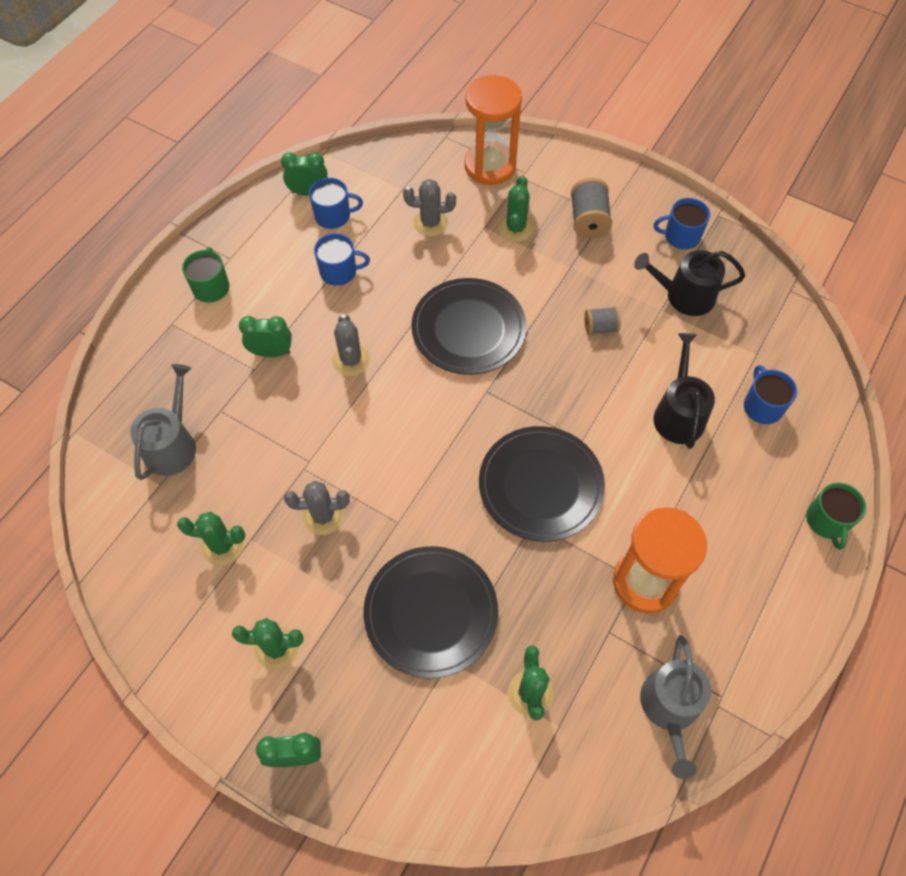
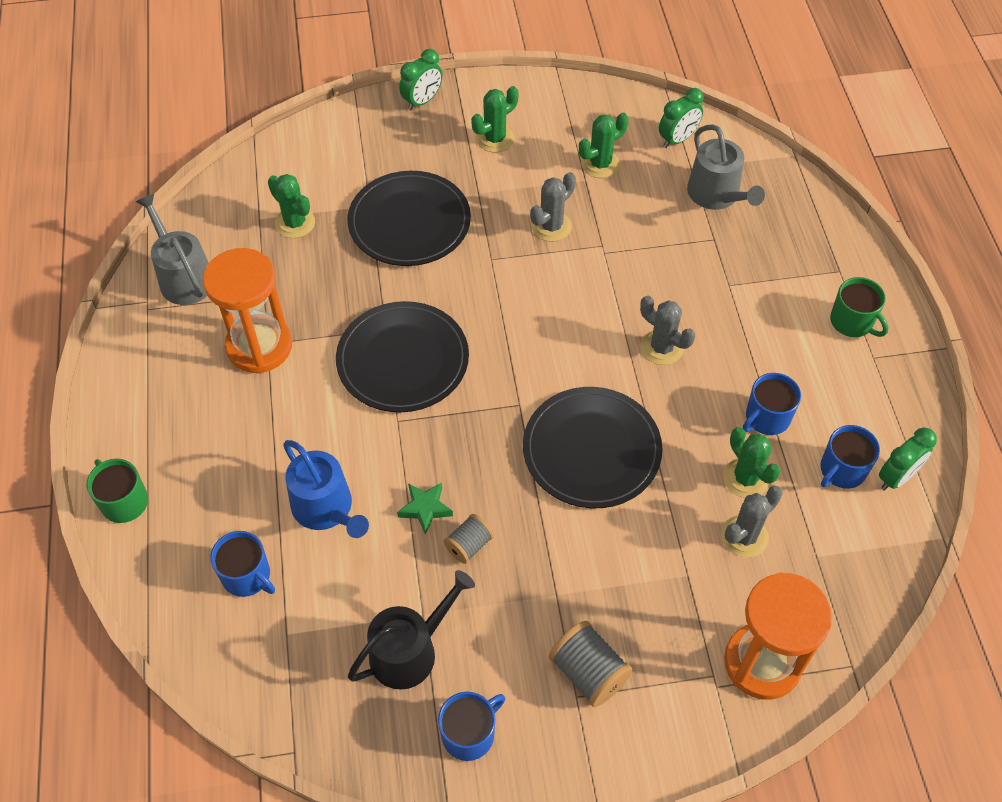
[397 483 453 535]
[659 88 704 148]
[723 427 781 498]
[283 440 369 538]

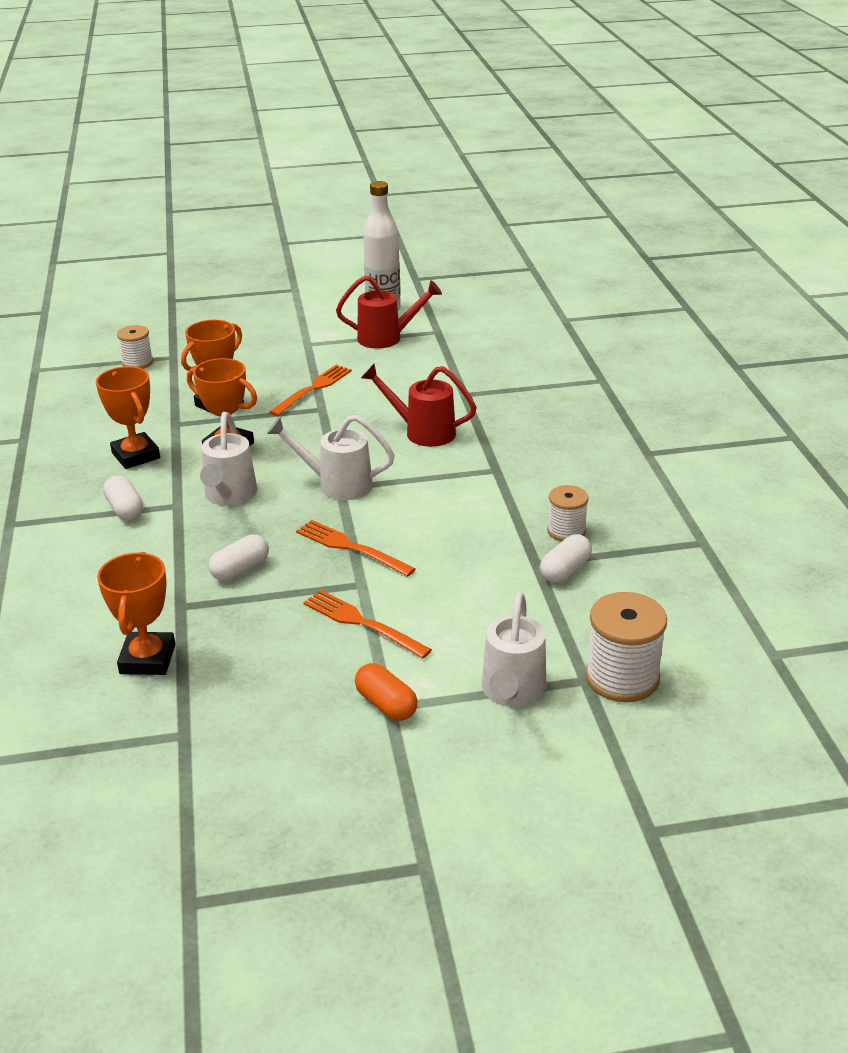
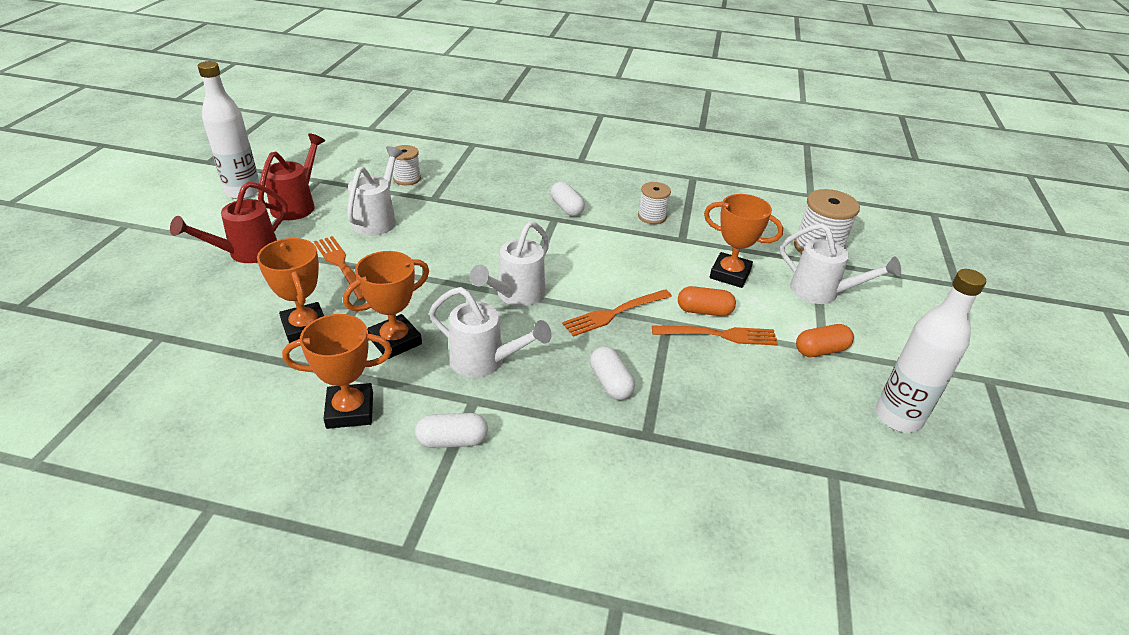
[347 146 403 236]
[678 286 736 316]
[876 269 986 433]
[704 194 783 288]
[393 145 421 185]
[170 181 288 263]
[550 182 585 216]
[652 326 778 345]

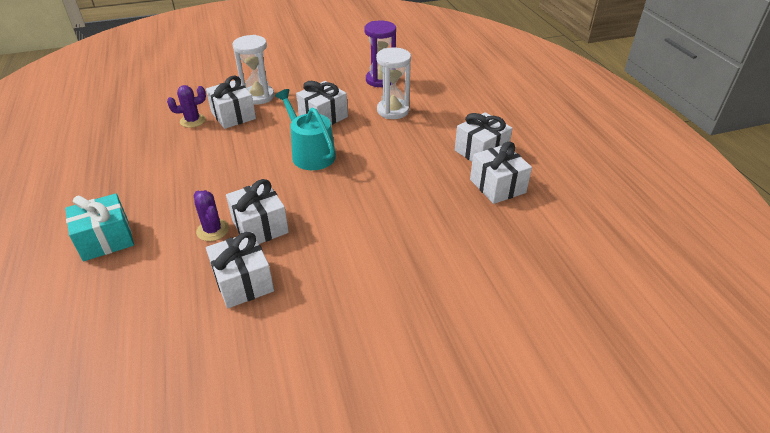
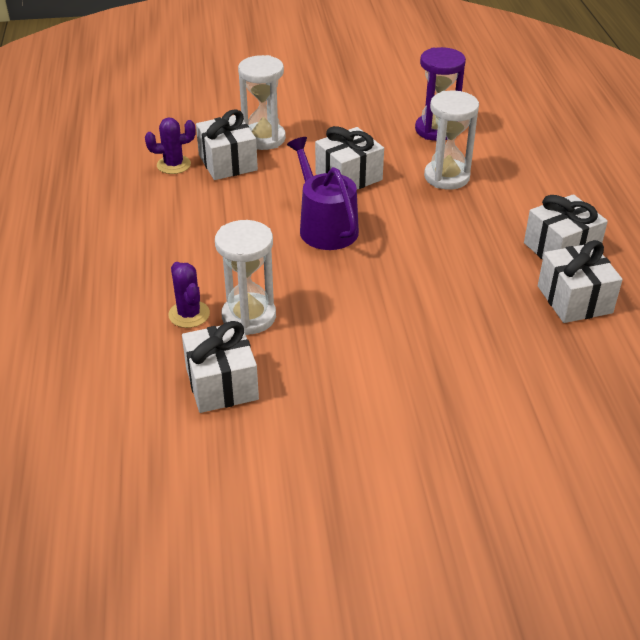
[65 193 134 261] (first image)
[215 220 276 335]
[287 137 359 250]

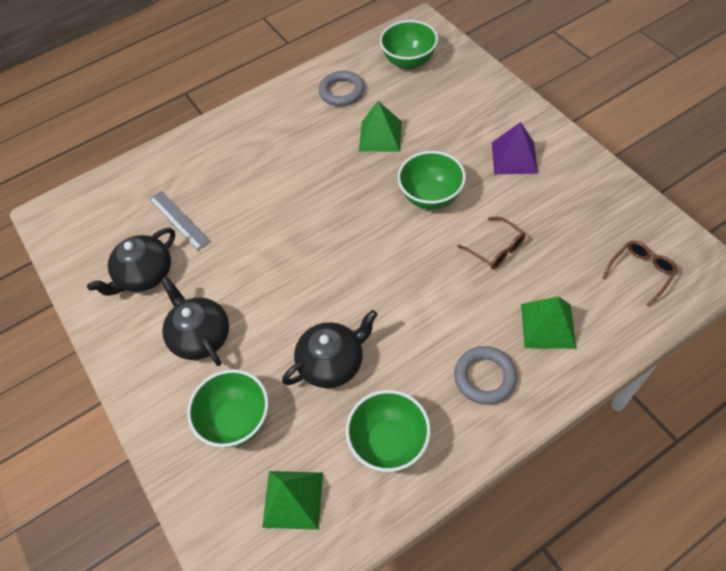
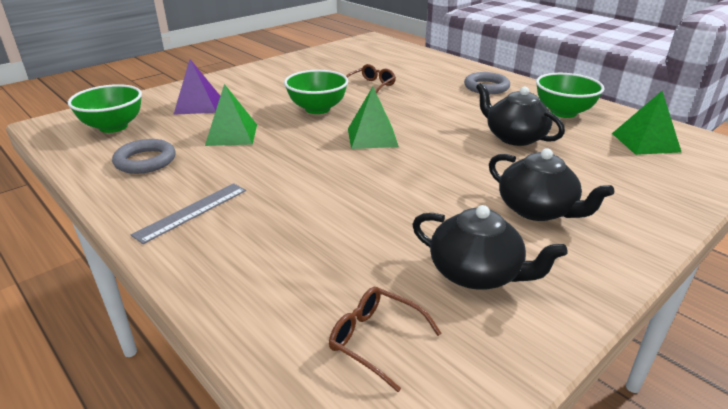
[187 369 269 447] (first image)
[131 183 246 244]
[173 59 220 115]
[348 87 399 149]
[329 287 441 392]
[489 148 614 221]

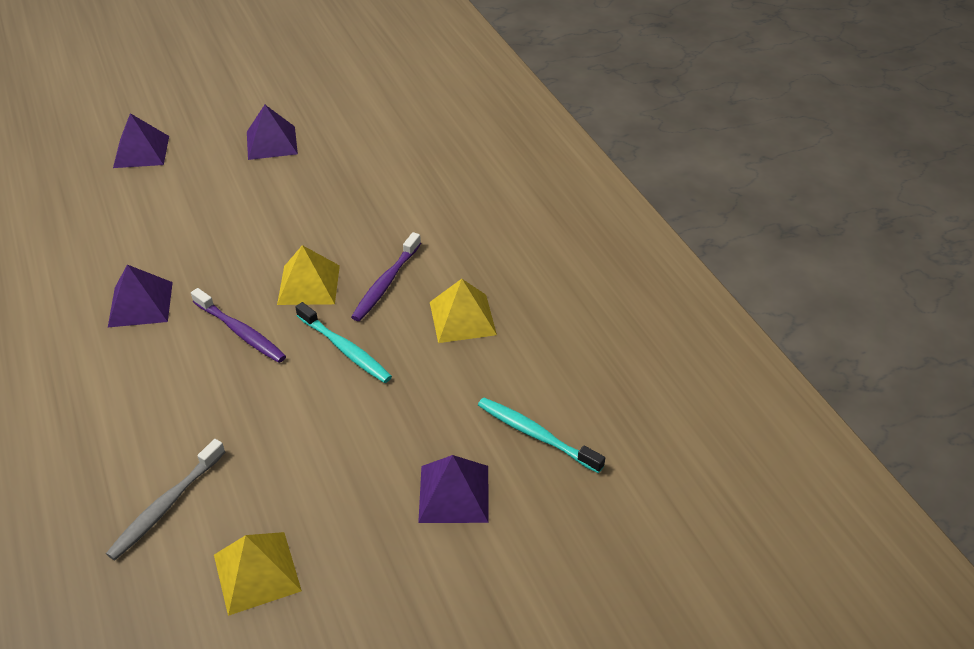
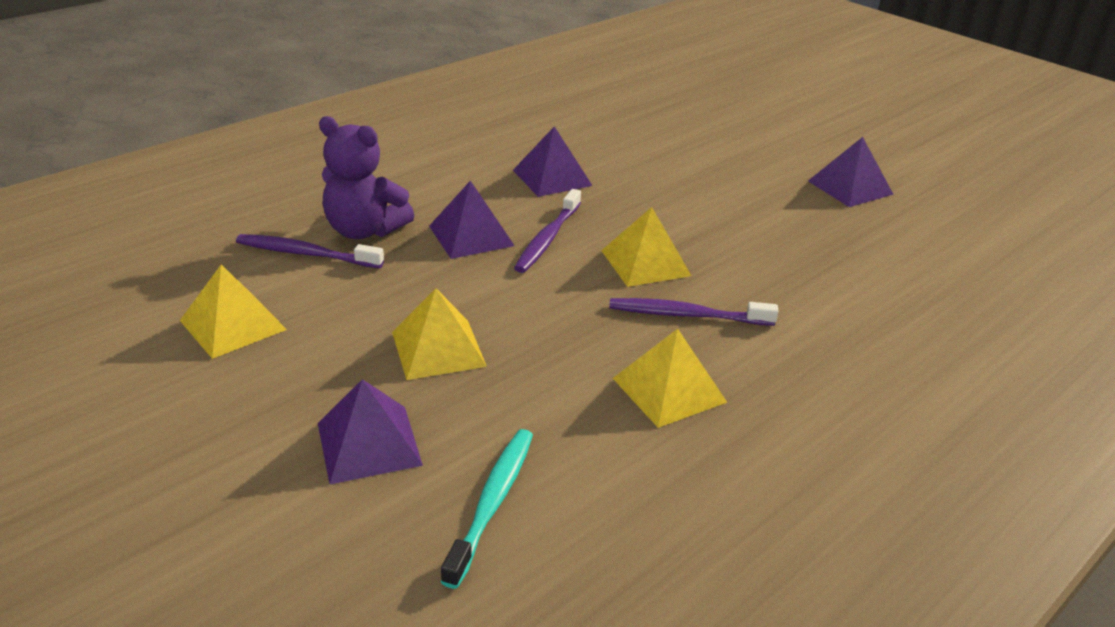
[295 302 392 383] (first image)
[319 116 414 239]
[392 288 487 380]
[429 180 515 259]
[236 234 384 268]

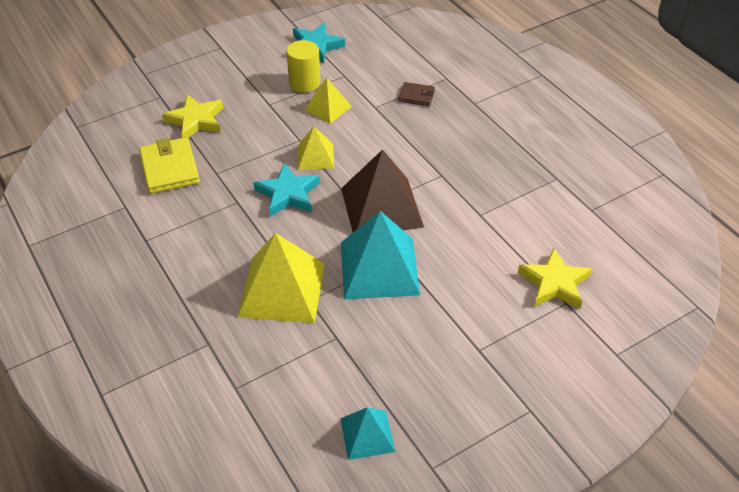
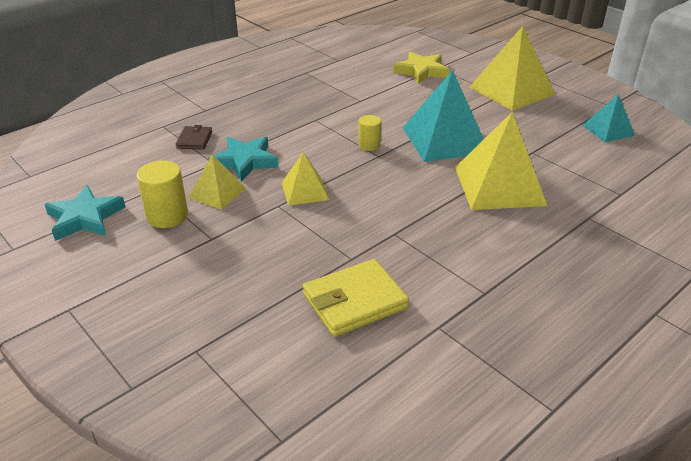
[162 94 223 138] (first image)
[470 26 555 111]
[208 136 279 182]
[358 115 381 151]

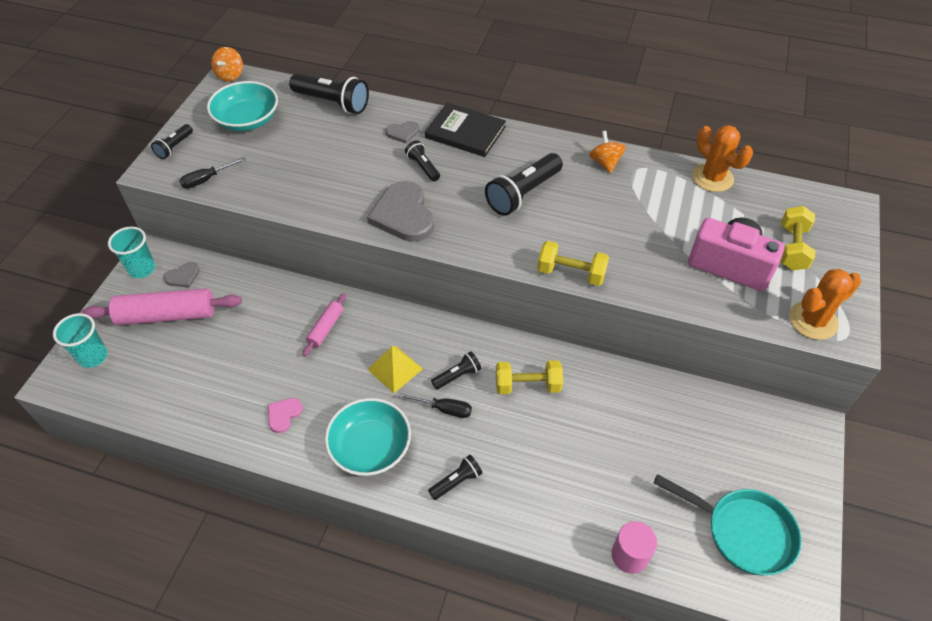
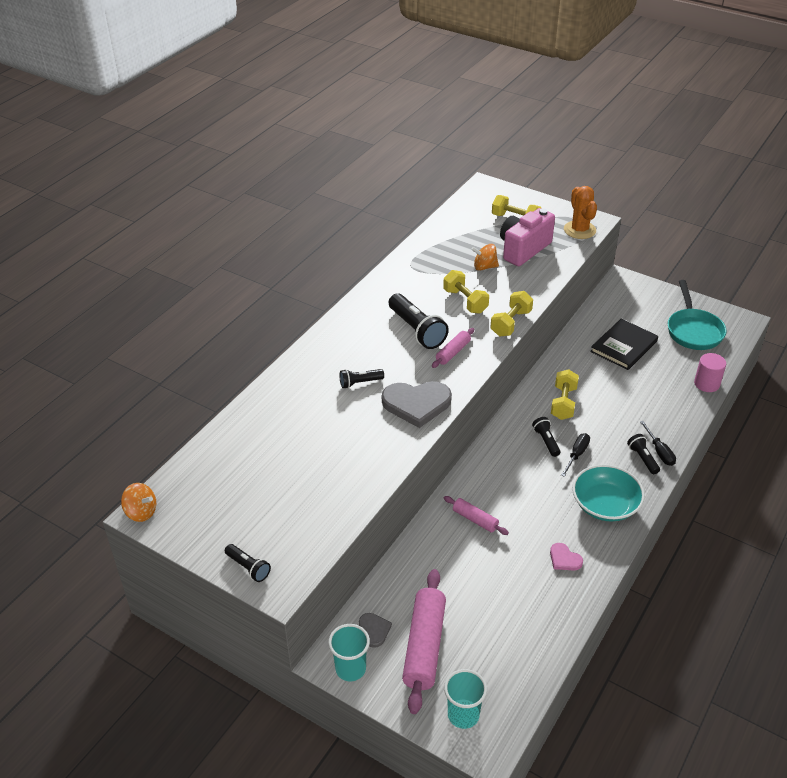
[207 81 278 131] (first image)
[289 73 369 114] (first image)
[367 346 423 393] (first image)
[385 121 419 144] (first image)
[692 125 753 192] (first image)
[432 328 474 368]
[443 270 489 314]
[640 421 676 466]
[590 319 658 370]
[471 244 499 271]
[668 280 726 350]

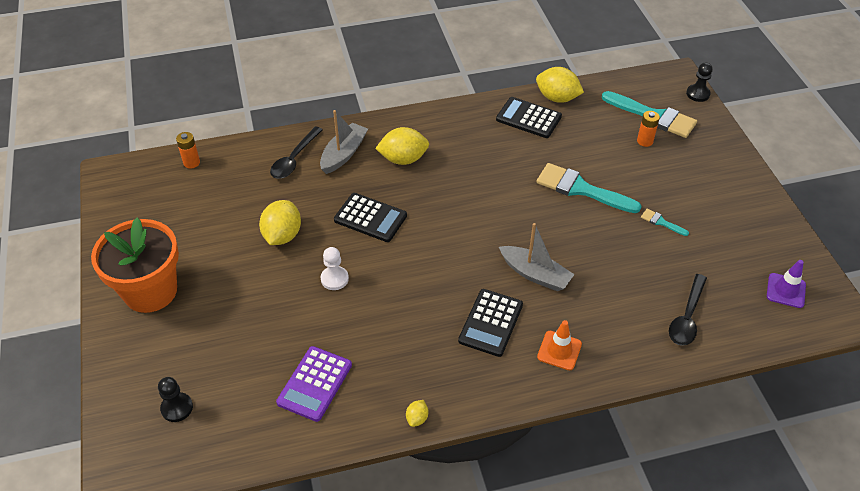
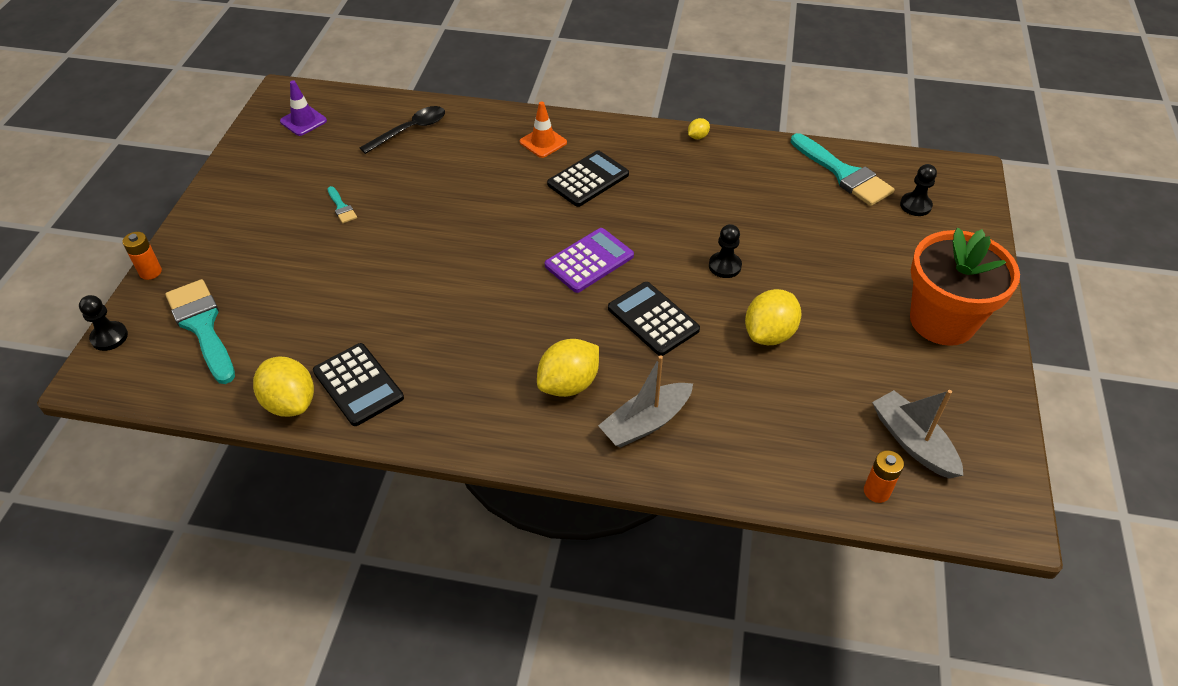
[270 127 323 179] (first image)
[545 228 634 293]
[872 390 964 478]
[790 133 894 206]
[122 232 162 280]
[709 224 742 278]
[537 339 599 397]

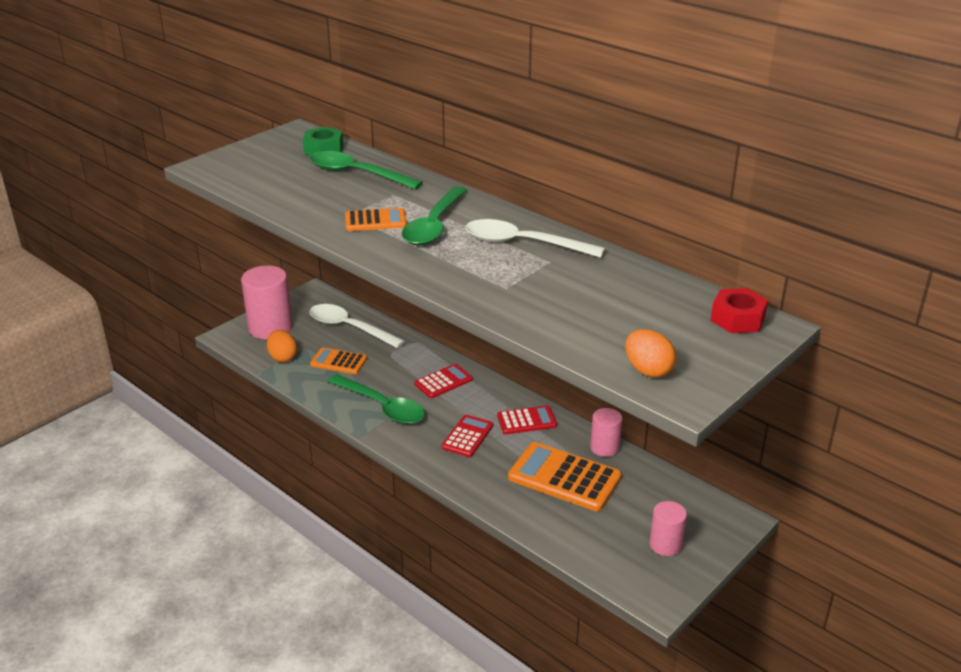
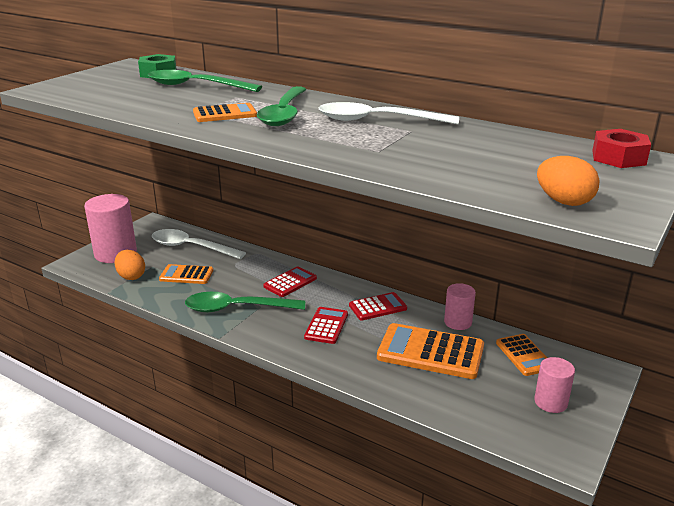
[496 334 547 376]
[185 292 305 312]

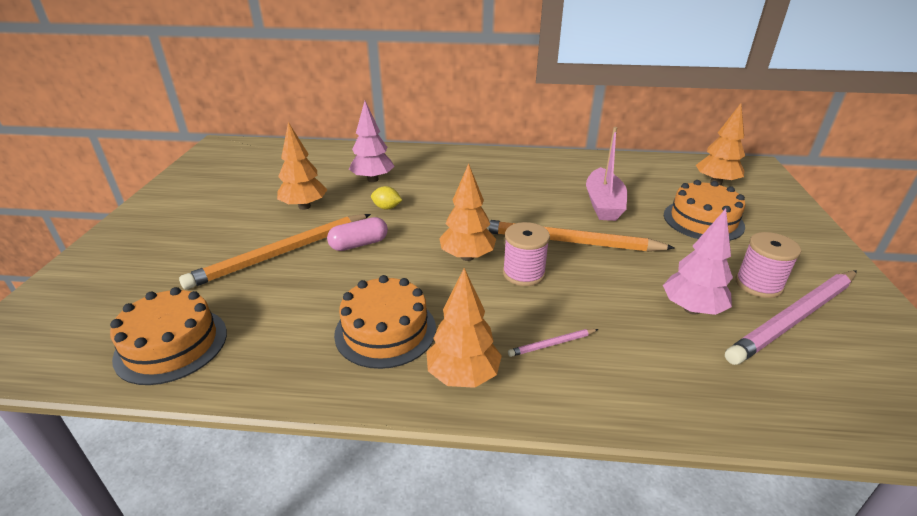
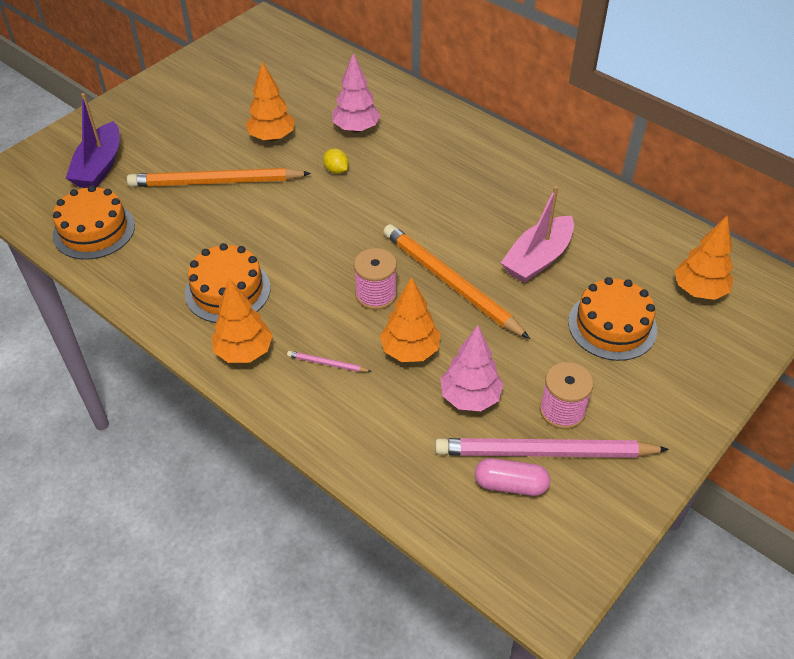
[66 93 120 188]
[475 458 550 496]
[380 277 440 362]

